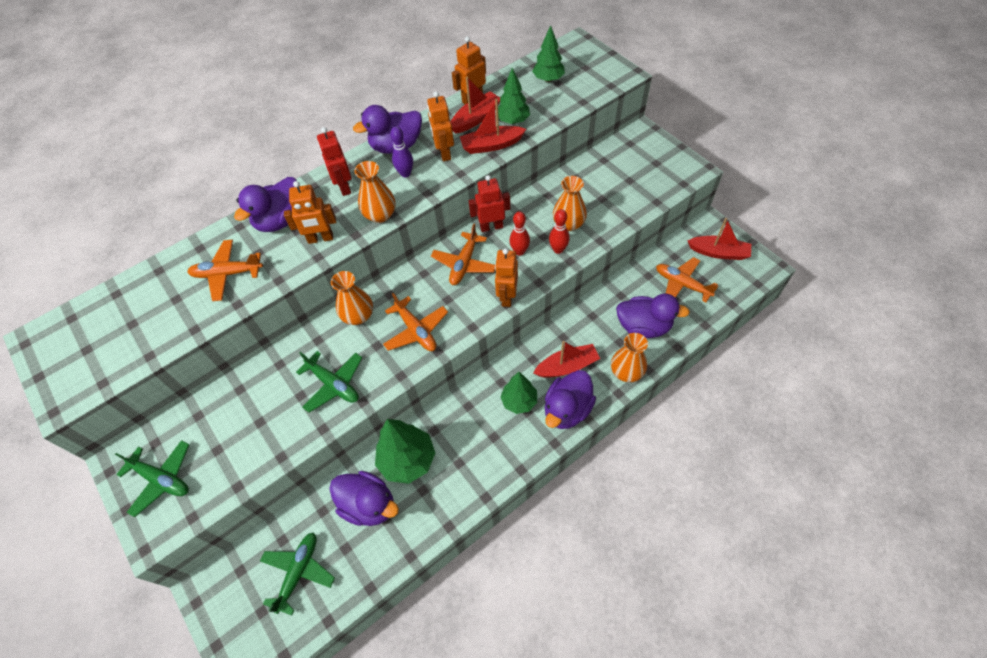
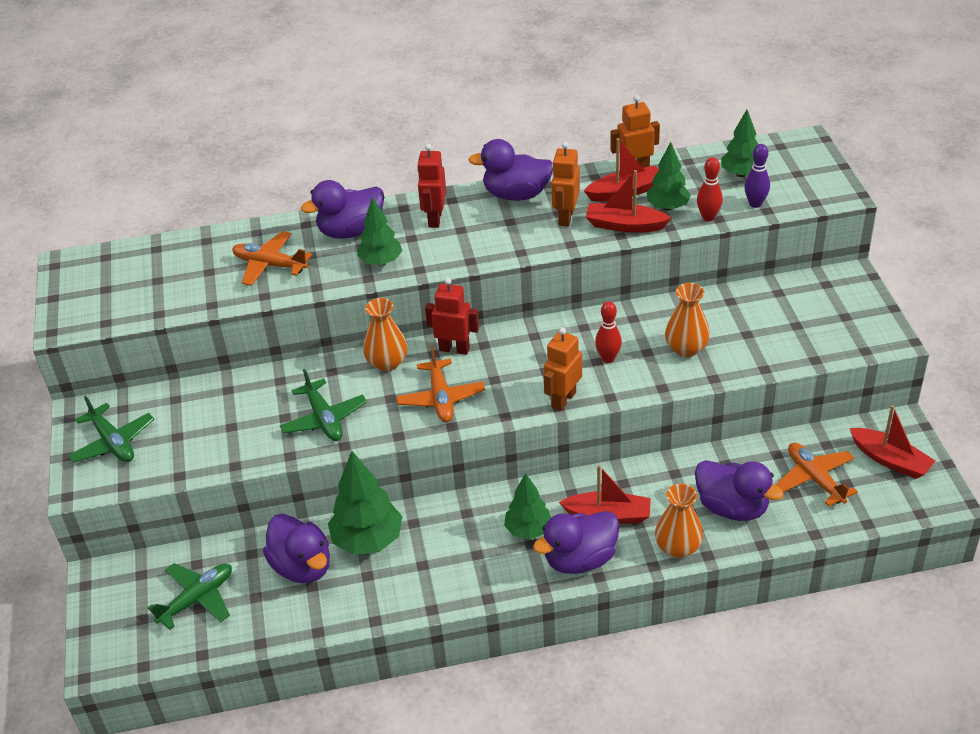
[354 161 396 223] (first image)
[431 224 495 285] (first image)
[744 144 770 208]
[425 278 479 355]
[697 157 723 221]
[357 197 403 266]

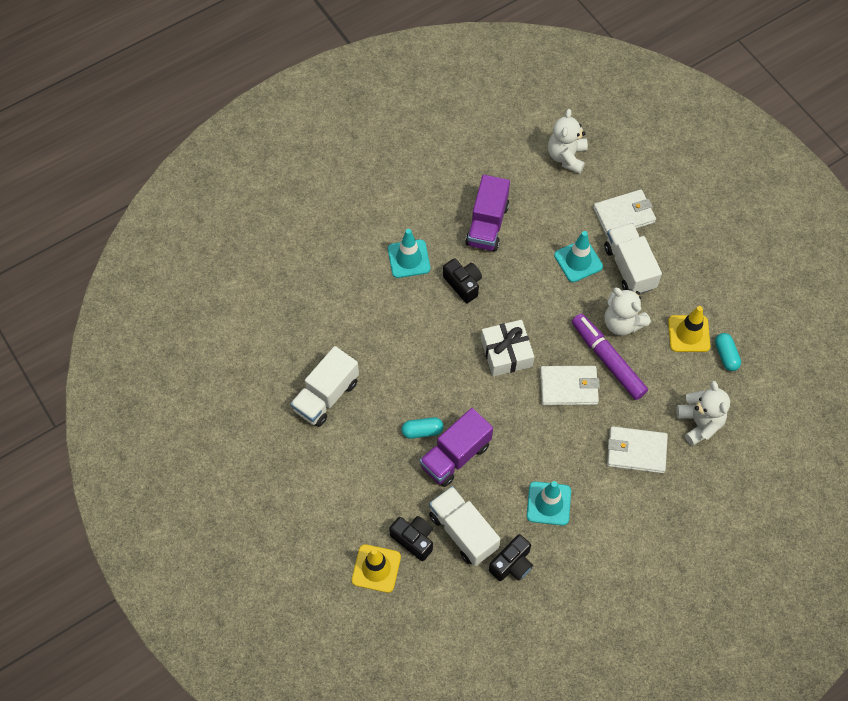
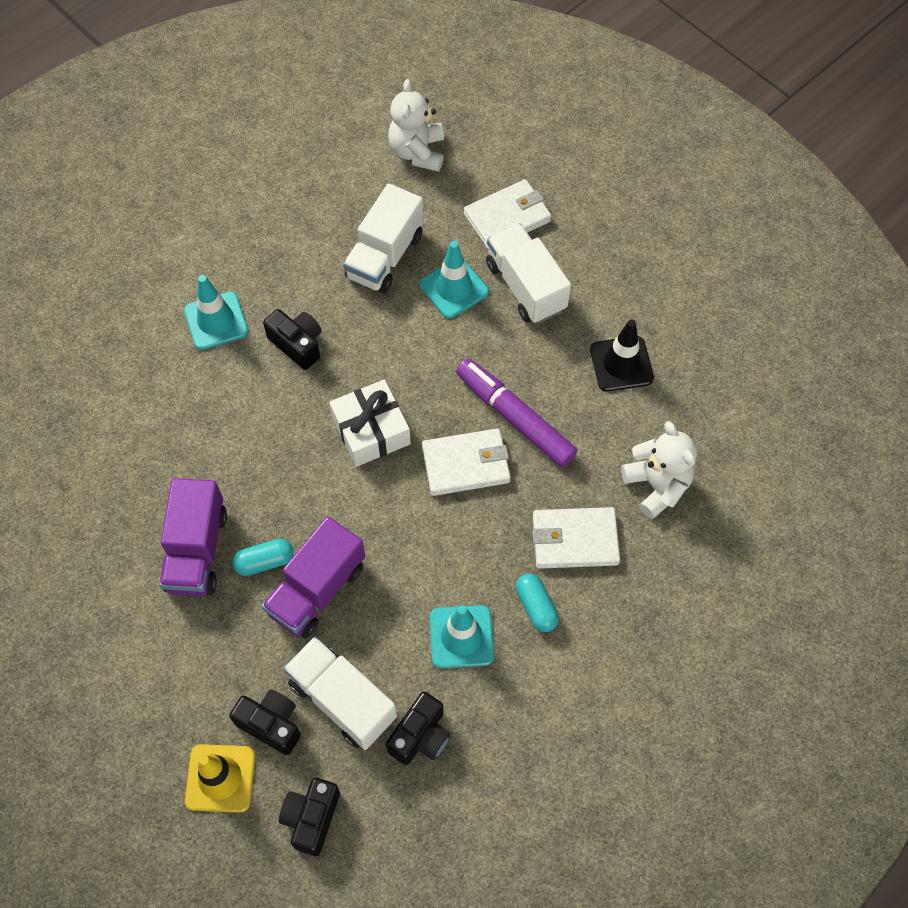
[604 288 651 336] (first image)
[279 778 340 856]
[343 183 423 293]
[159 478 227 596]
[516 574 559 632]
[590 320 654 392]

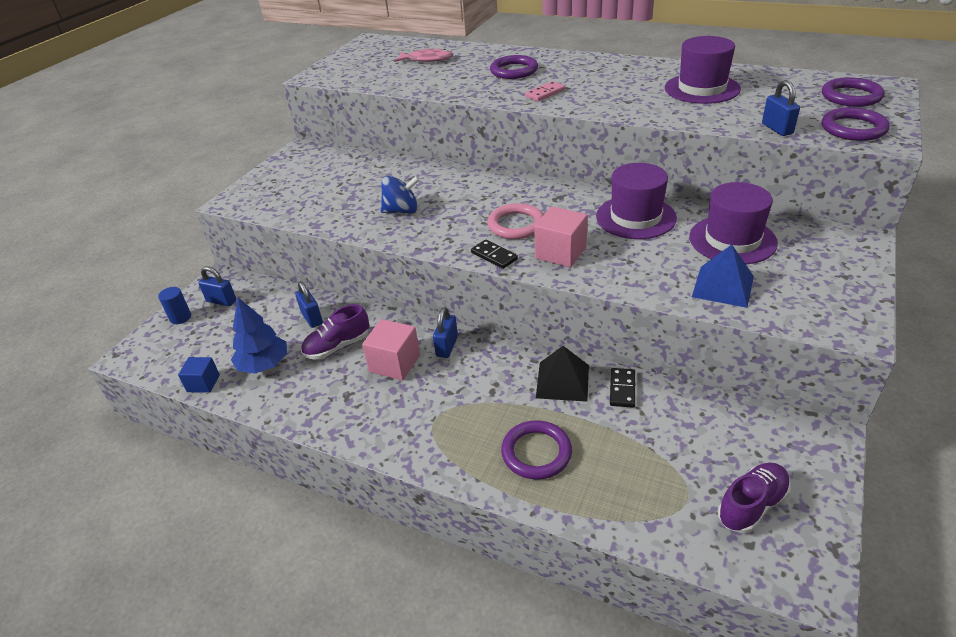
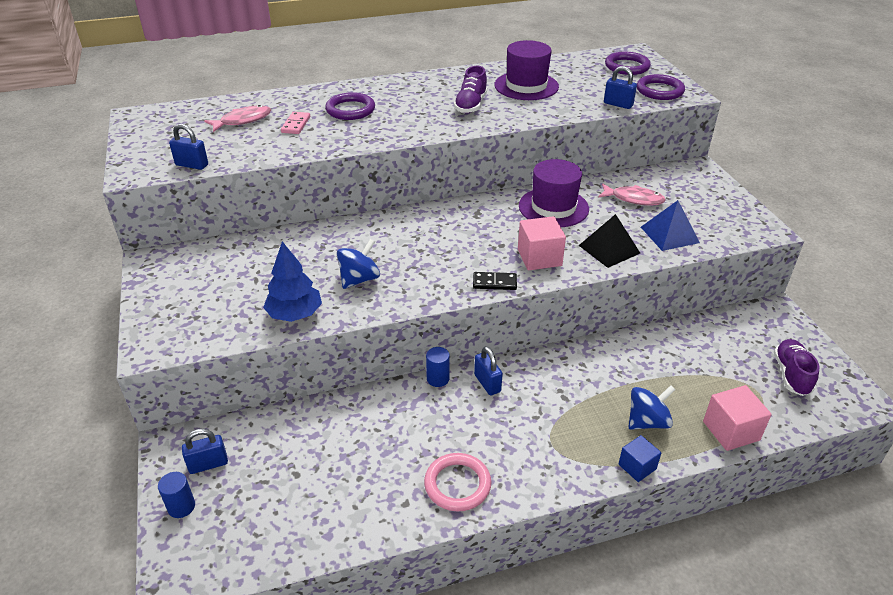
[610 368 635 408] (first image)
[426 347 450 387]
[618 435 662 482]
[263 241 322 322]
[169 124 208 170]
[454 66 487 113]
[703 385 772 451]
[424 453 492 511]
[281 112 310 134]
[578 214 640 268]
[629 385 676 430]
[598 184 666 205]

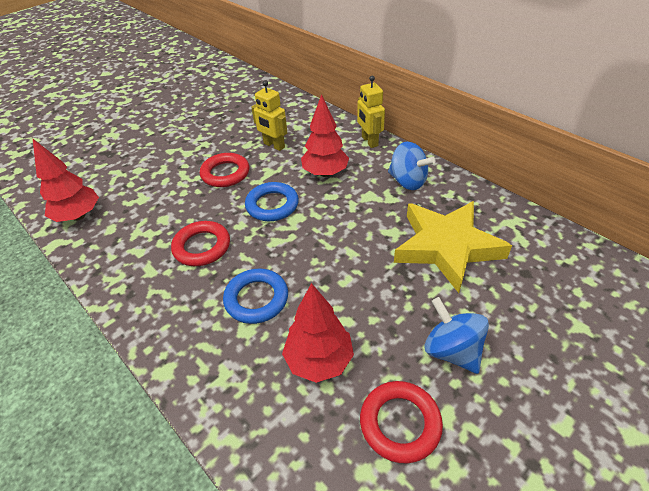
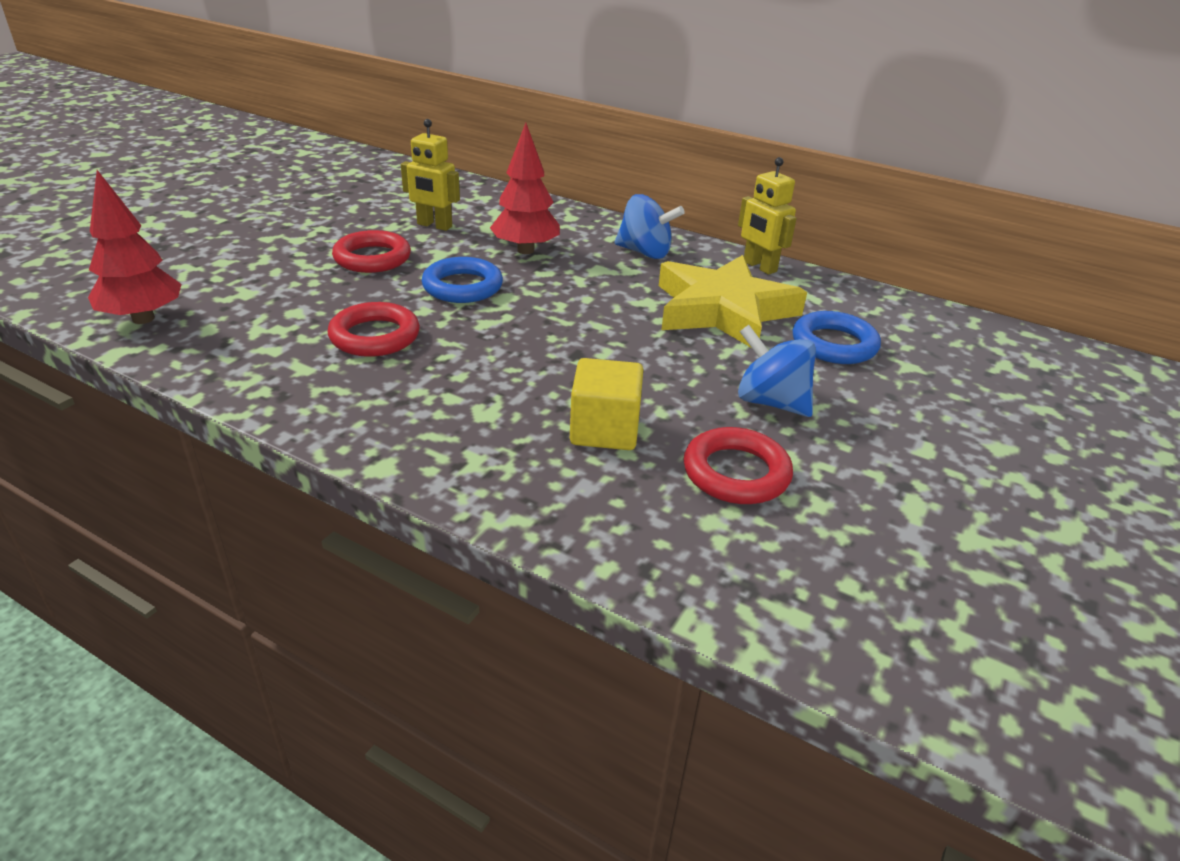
[793 311 881 364]
[738 157 797 275]
[570 358 643 450]

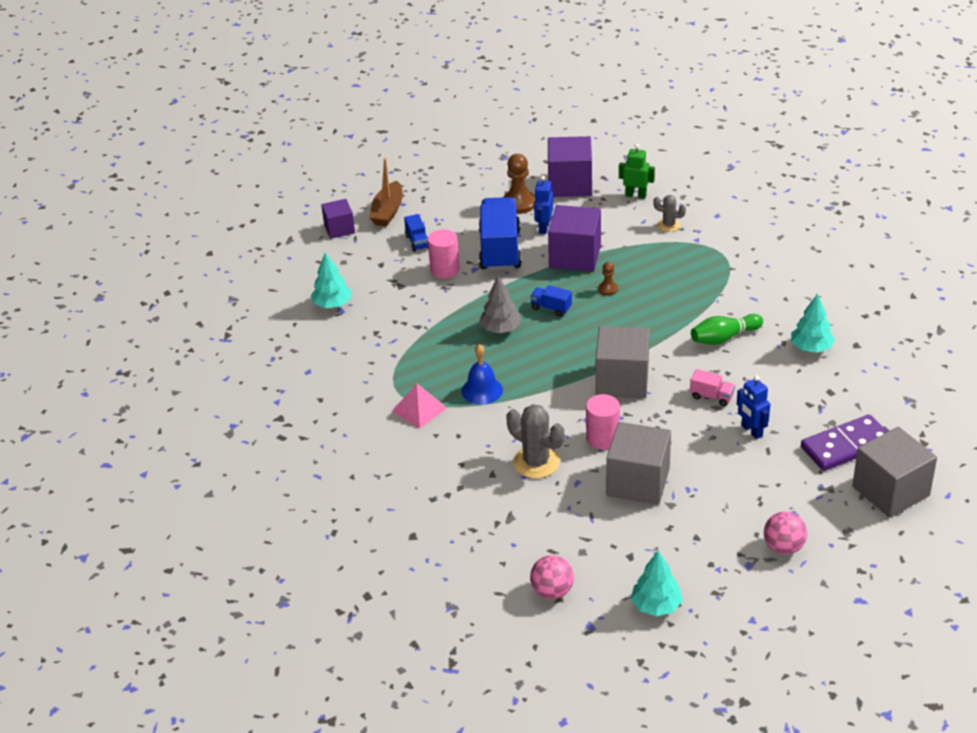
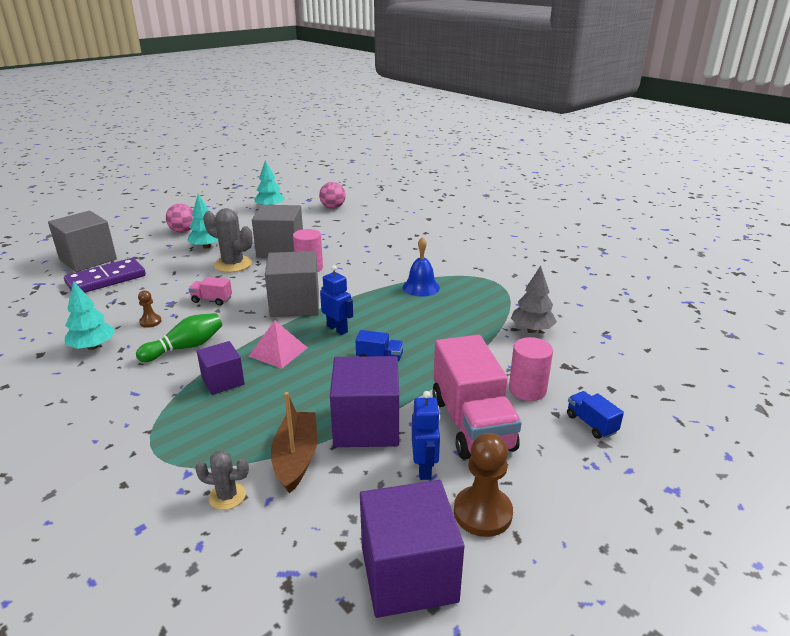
[619 144 655 199] (first image)
[187 194 218 249]
[197 341 245 395]
[271 392 317 493]
[248 320 308 369]
[511 266 557 332]
[203 208 253 272]
[138 290 162 328]
[320 265 353 335]
[432 335 522 460]

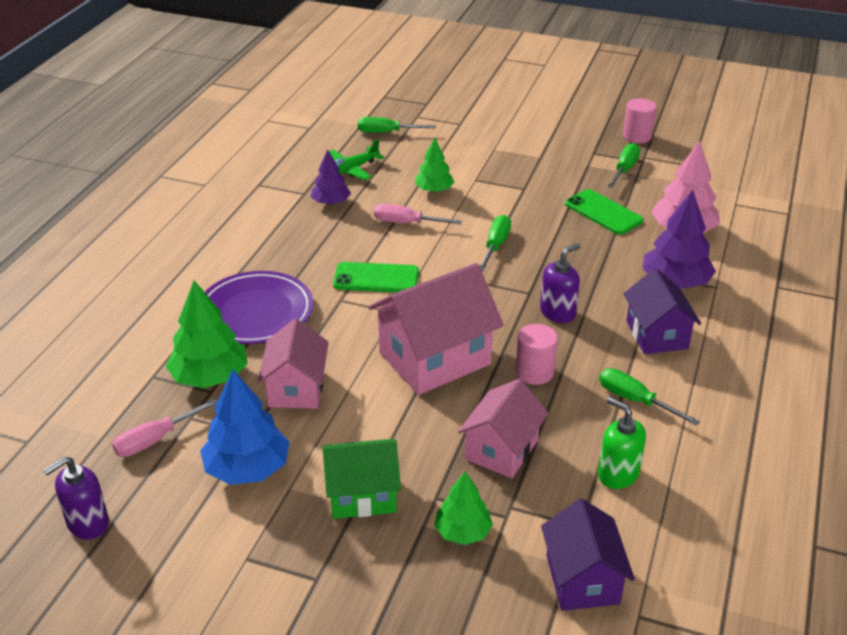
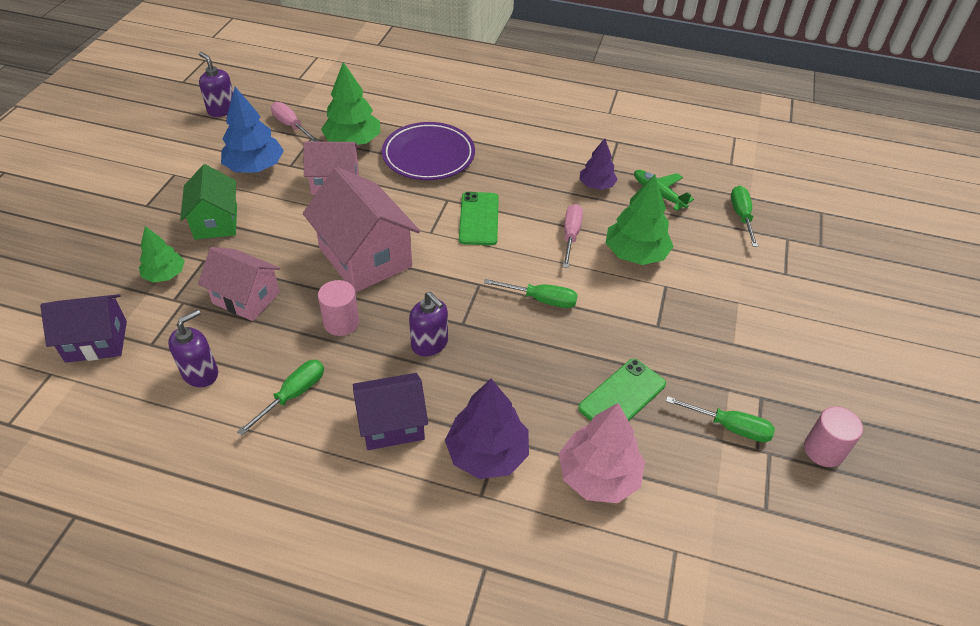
[168 309 218 387]
[606 174 674 265]

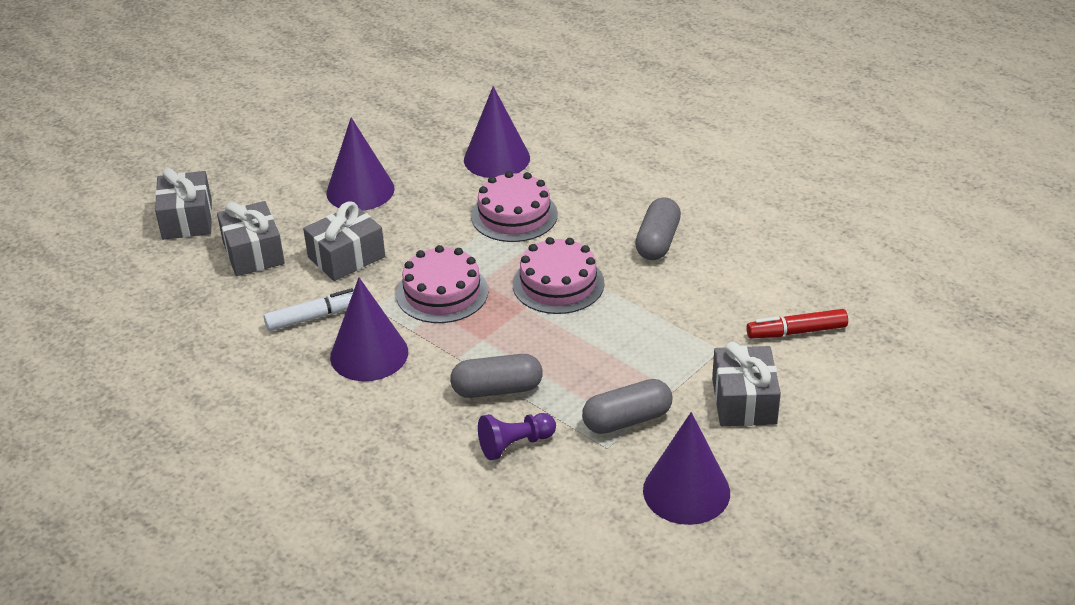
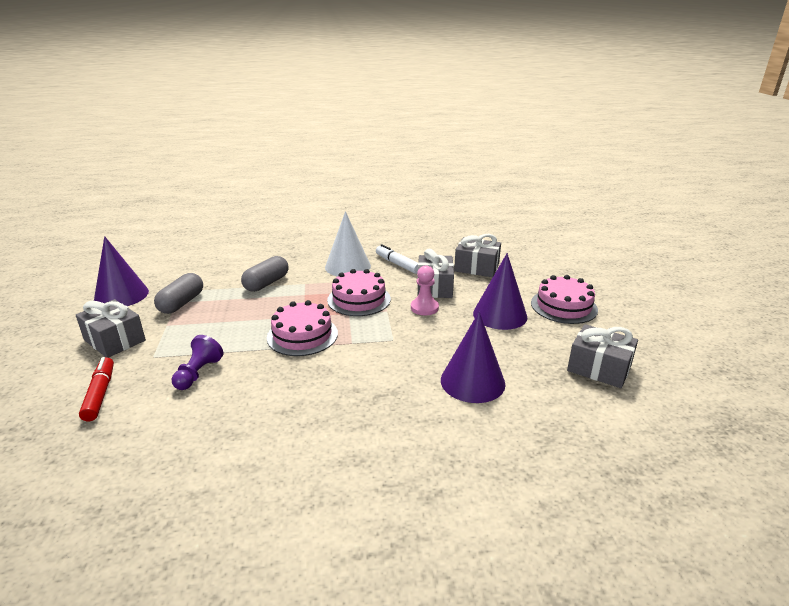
[635 197 681 260] (first image)
[411 265 439 315]
[567 324 638 388]
[531 275 598 324]
[172 335 223 390]
[325 211 371 276]
[376 244 418 274]
[79 357 114 421]

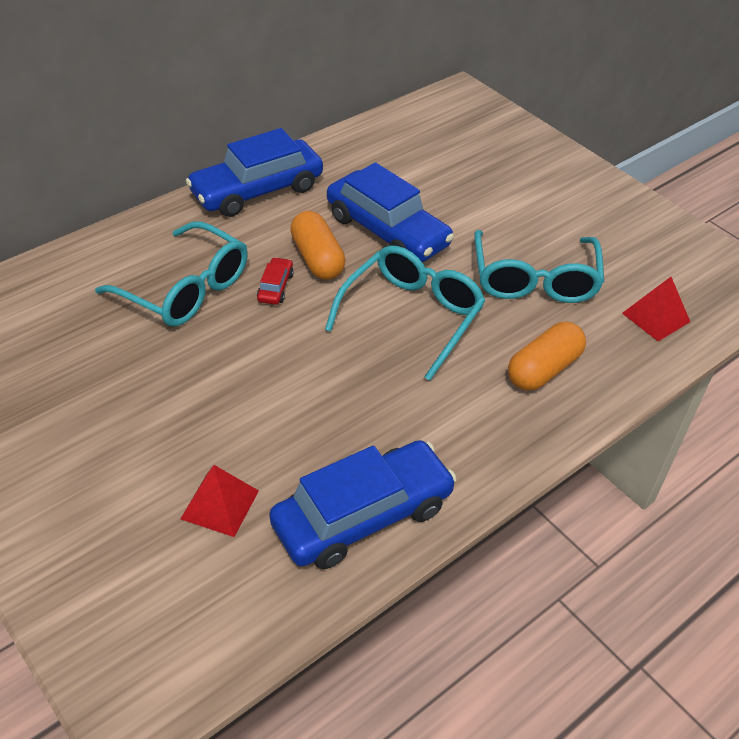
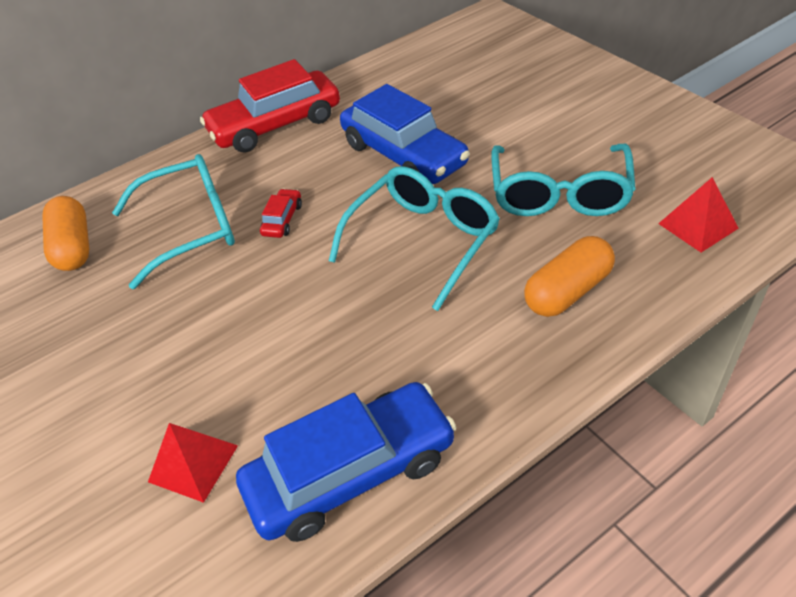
[42 196 89 271]
[200 59 340 153]
[112 154 235 289]

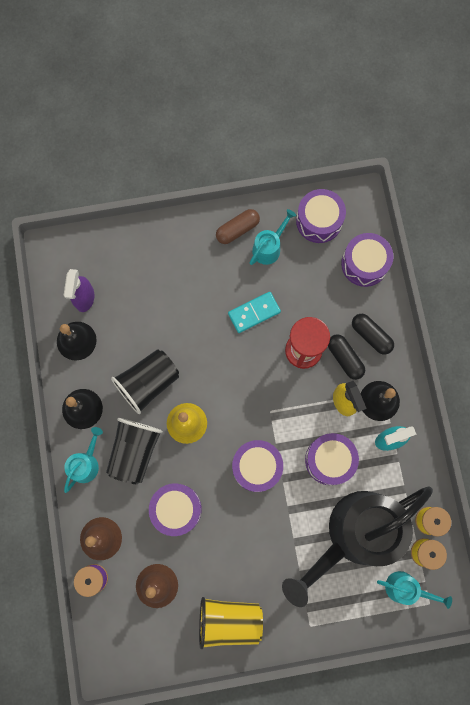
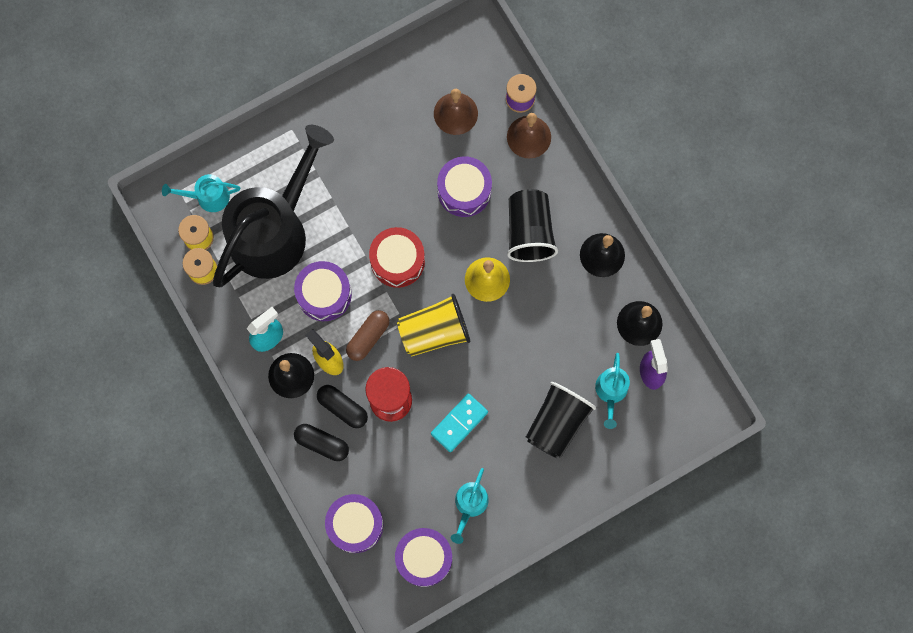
[595 353 630 429]
[526 382 596 458]
[397 294 470 356]
[346 310 390 361]
[369 227 425 288]

